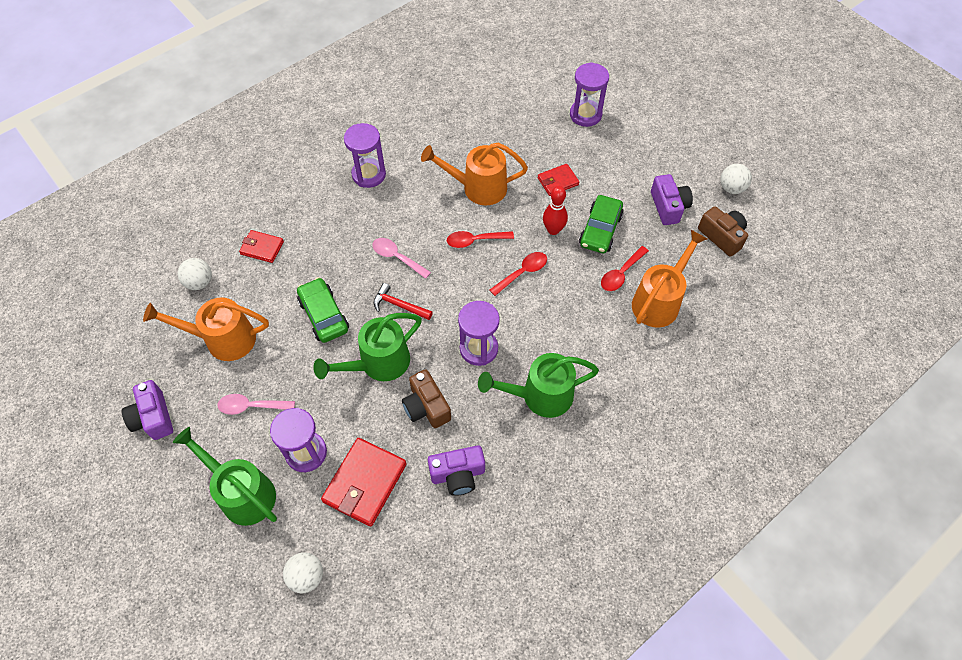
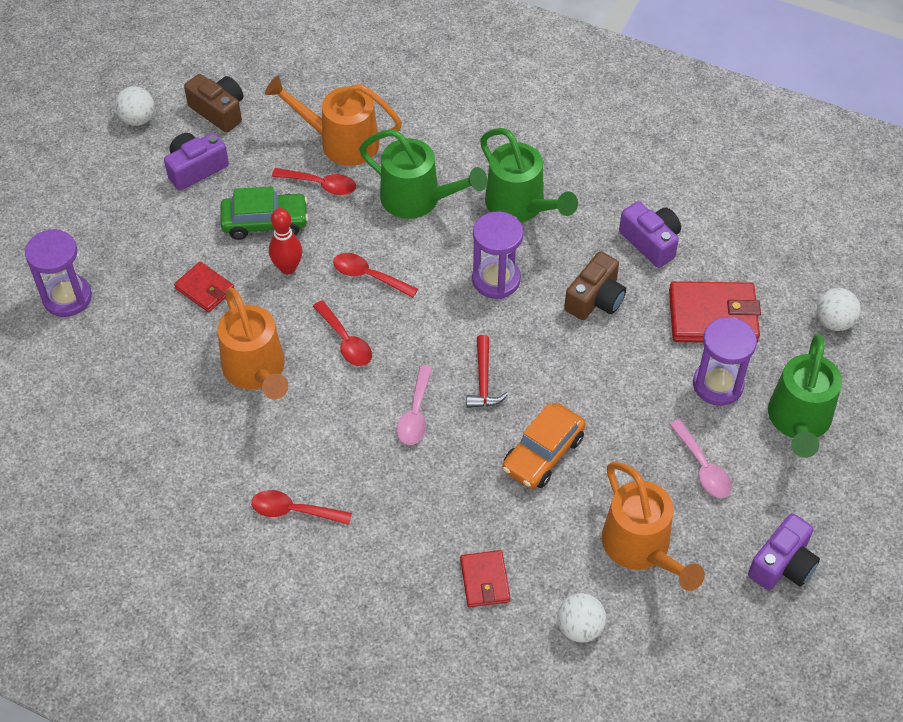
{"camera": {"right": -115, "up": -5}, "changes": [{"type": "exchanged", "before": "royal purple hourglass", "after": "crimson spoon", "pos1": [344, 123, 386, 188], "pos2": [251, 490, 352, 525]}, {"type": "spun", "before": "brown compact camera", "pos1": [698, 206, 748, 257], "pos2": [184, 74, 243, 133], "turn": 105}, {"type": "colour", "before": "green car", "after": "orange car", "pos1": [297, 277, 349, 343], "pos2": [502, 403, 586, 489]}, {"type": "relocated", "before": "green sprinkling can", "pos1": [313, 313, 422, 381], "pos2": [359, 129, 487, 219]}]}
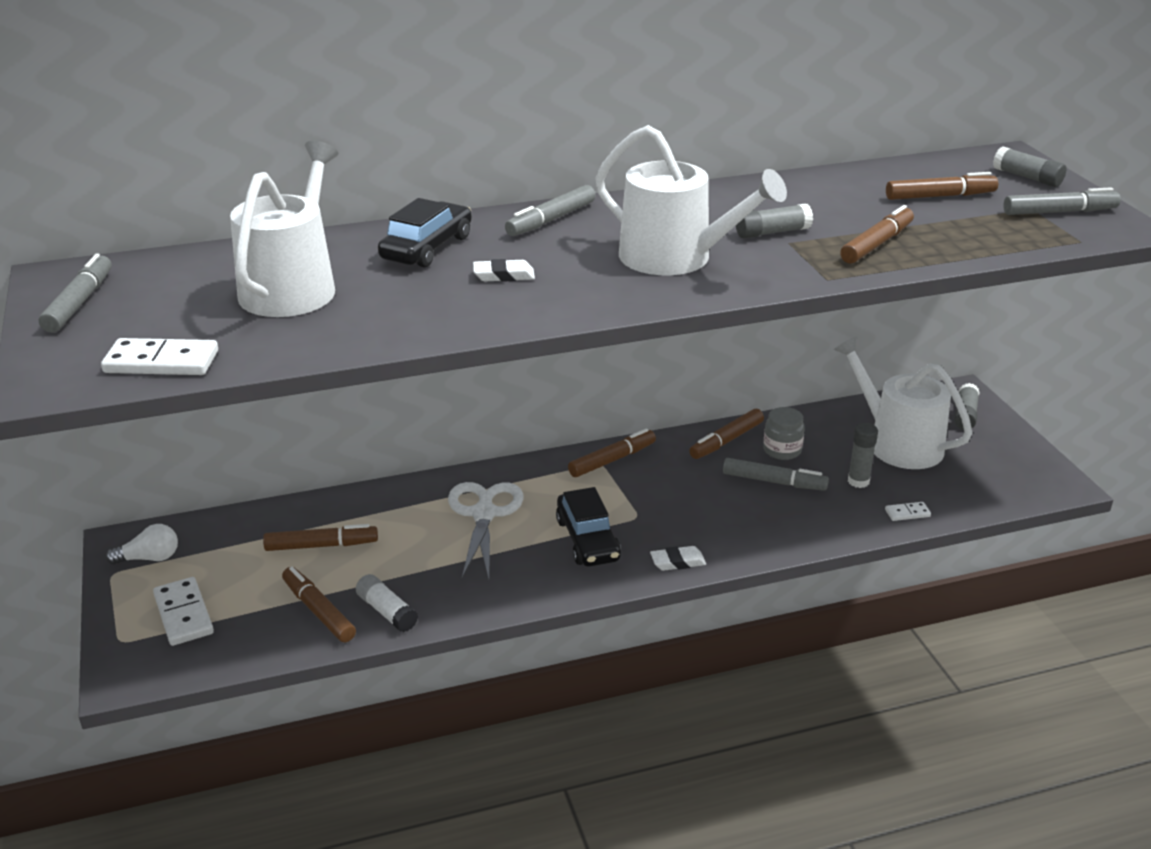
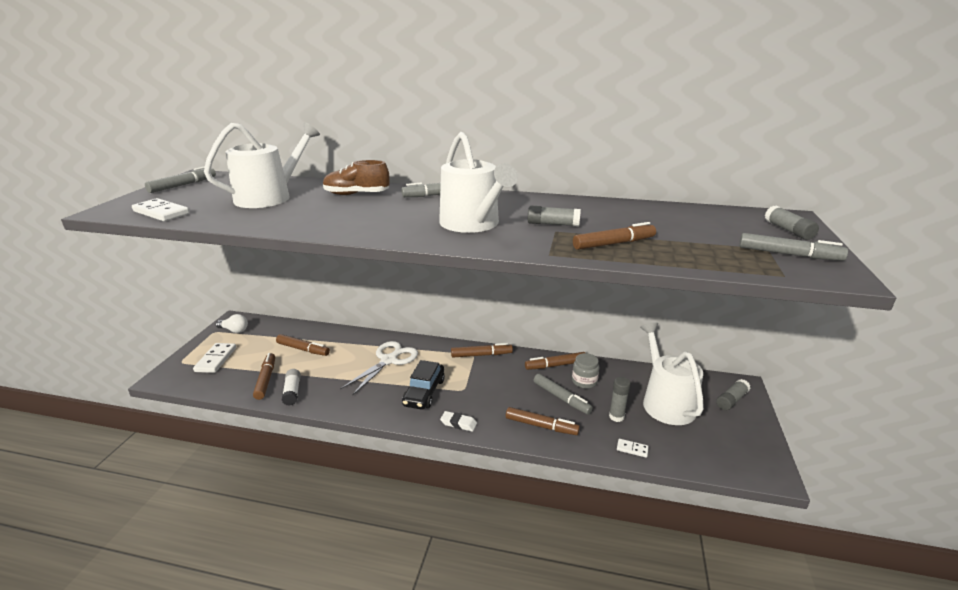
{"camera": {"right": 30, "up": -5}, "changes": [{"type": "relocated", "before": "brown felt pen", "pos1": [886, 172, 998, 200], "pos2": [506, 407, 580, 435]}, {"type": "exchanged", "before": "black car", "after": "brown sneaker", "pos1": [378, 198, 472, 267], "pos2": [323, 160, 389, 195]}, {"type": "missing", "before": "white gum eraser", "pos1": [473, 259, 535, 282]}]}
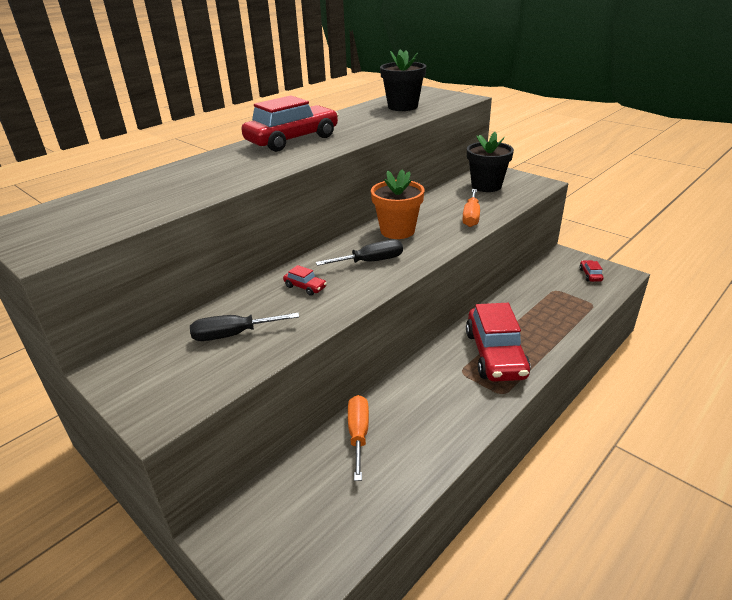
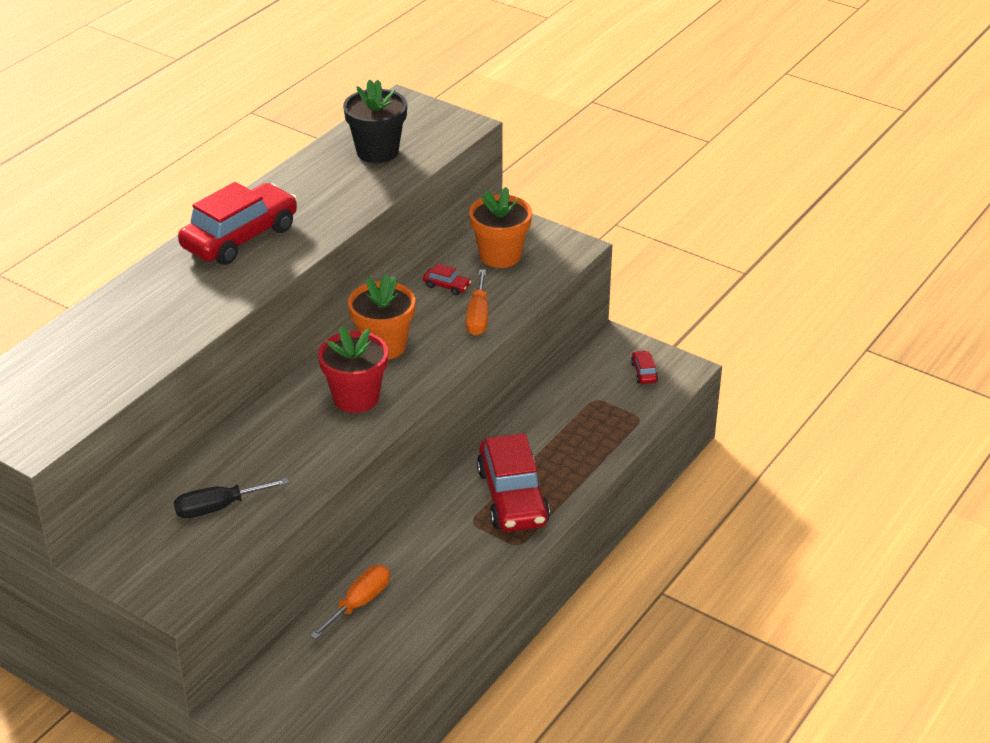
{"camera": {"right": -10, "up": 5}, "changes": [{"type": "colour", "before": "black potted plant", "after": "orange potted plant", "pos1": [467, 132, 514, 192], "pos2": [469, 187, 532, 268]}, {"type": "exchanged", "before": "black screwdriver", "after": "crimson potted plant", "pos1": [316, 239, 403, 266], "pos2": [318, 326, 388, 413]}, {"type": "relocated", "before": "crimson car", "pos1": [283, 265, 327, 296], "pos2": [423, 264, 471, 295]}, {"type": "spun", "before": "orange screwdriver", "pos1": [348, 395, 369, 481], "pos2": [310, 565, 390, 639], "turn": 45}]}
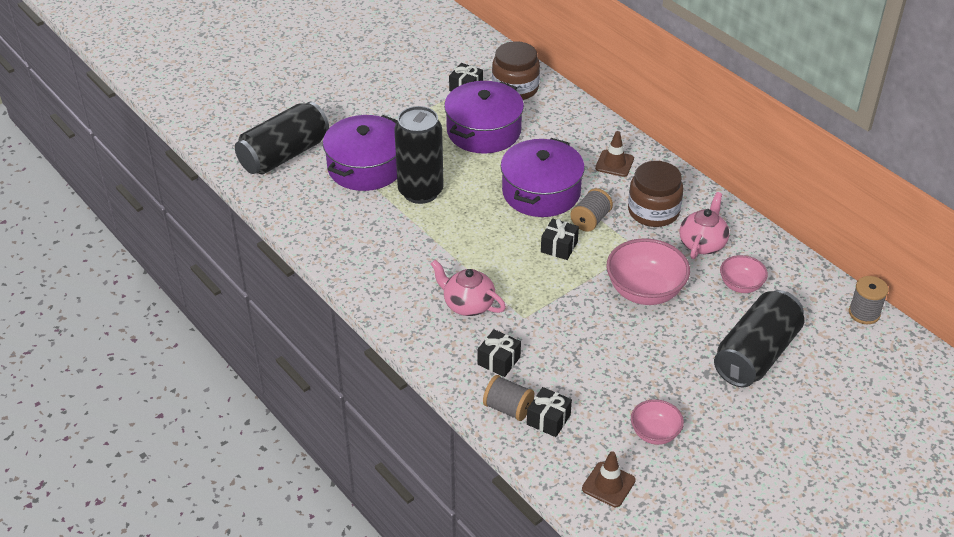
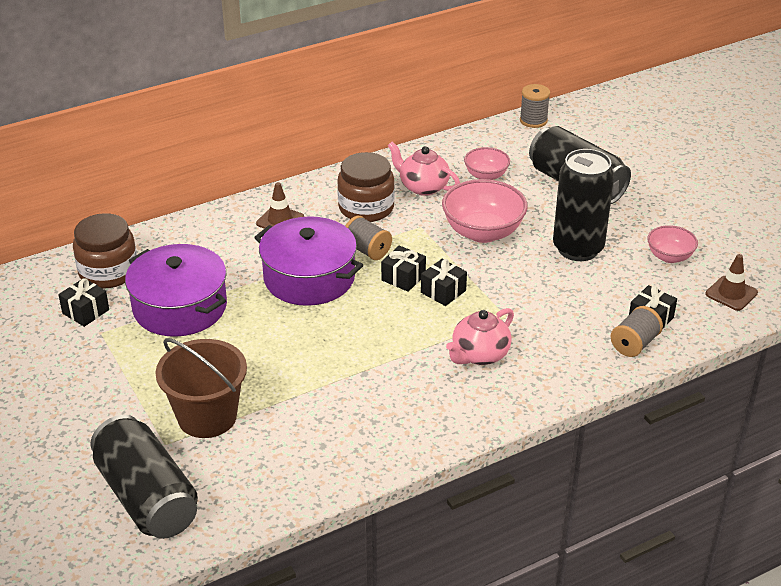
{"camera": {"right": -80, "up": -5}, "changes": [{"type": "relocated", "before": "black soda can", "pos1": [394, 106, 444, 204], "pos2": [553, 149, 614, 261]}, {"type": "exchanged", "before": "royal purple stockpot", "after": "brown sand bucket", "pos1": [323, 115, 398, 191], "pos2": [155, 338, 247, 438]}, {"type": "relocated", "before": "black gift", "pos1": [478, 329, 521, 377], "pos2": [421, 259, 467, 306]}]}
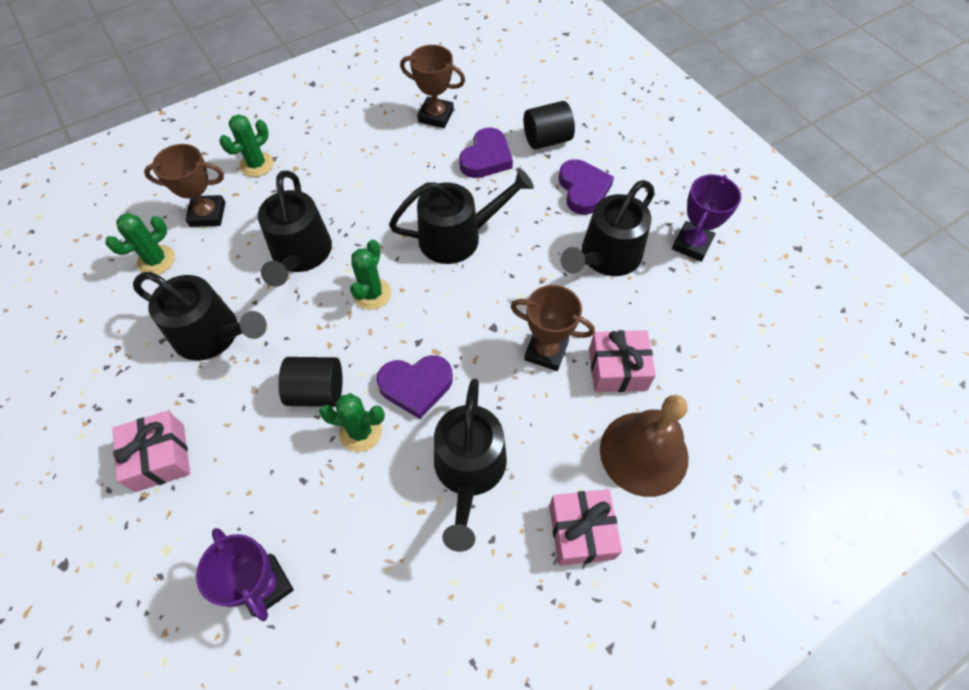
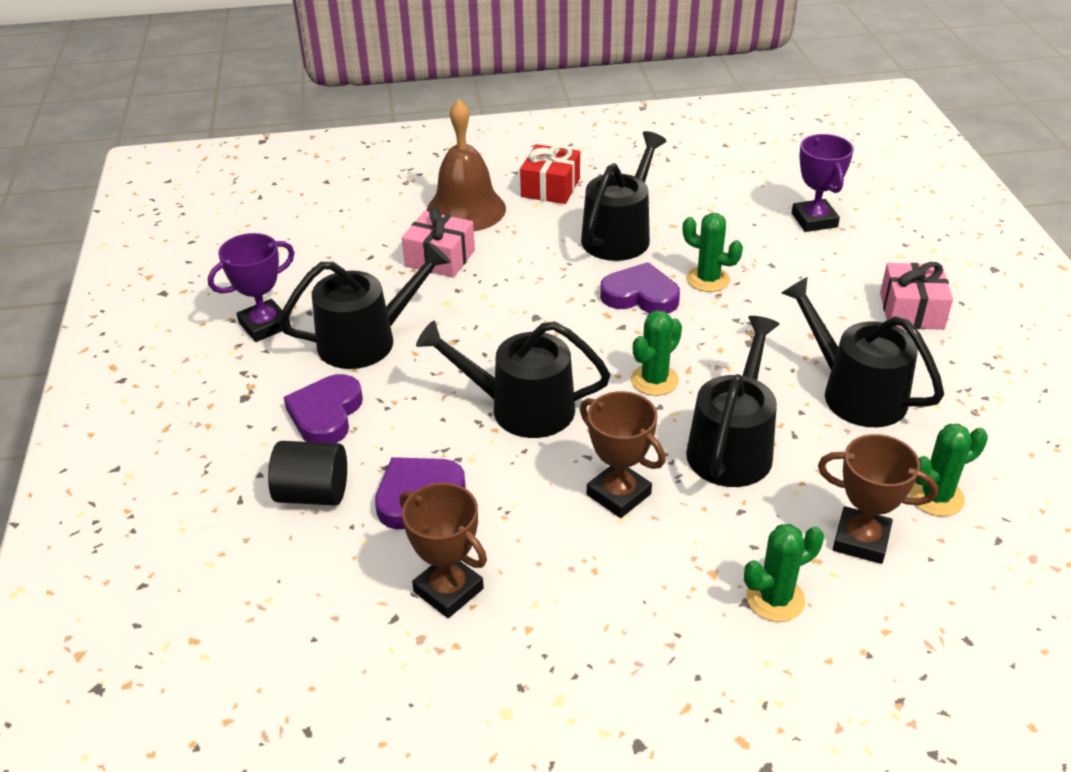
{"camera": {"right": -155, "up": -20}, "changes": [{"type": "relocated", "before": "brown trophy", "pos1": [510, 285, 595, 371], "pos2": [580, 391, 666, 518]}, {"type": "missing", "before": "black solid cylinder", "pos1": [278, 357, 343, 407]}, {"type": "colour", "before": "pink gift", "after": "crimson gift", "pos1": [549, 489, 622, 566], "pos2": [520, 144, 580, 204]}]}
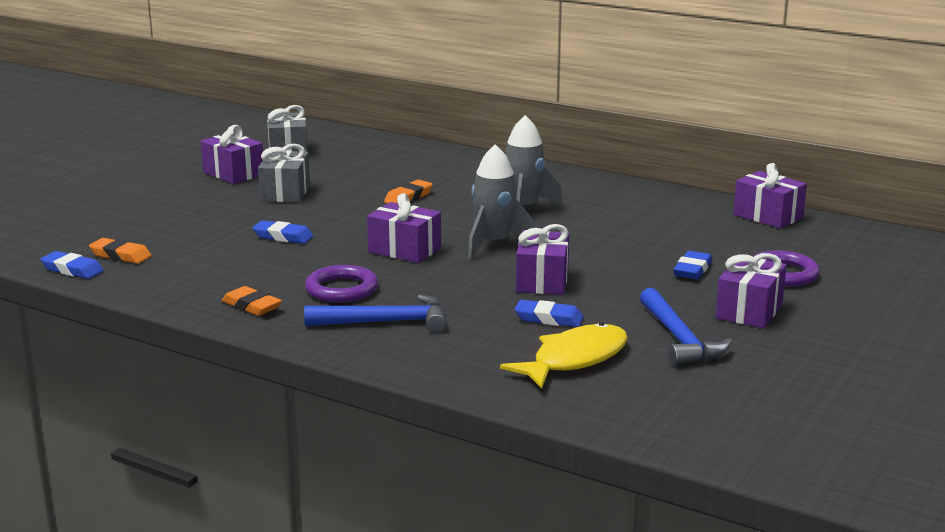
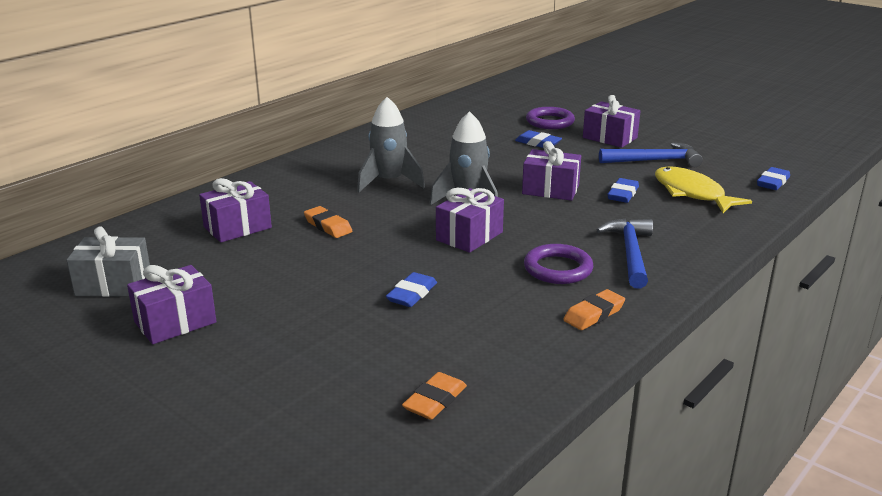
{"camera": {"right": -80, "up": 5}, "changes": [{"type": "missing", "before": "ash-grey gift", "pos1": [258, 144, 310, 202]}, {"type": "relocated", "before": "royal purple gift", "pos1": [733, 163, 807, 229], "pos2": [199, 178, 272, 242]}, {"type": "relocated", "before": "royal blue gum eraser", "pos1": [41, 251, 104, 279], "pos2": [757, 167, 790, 190]}]}
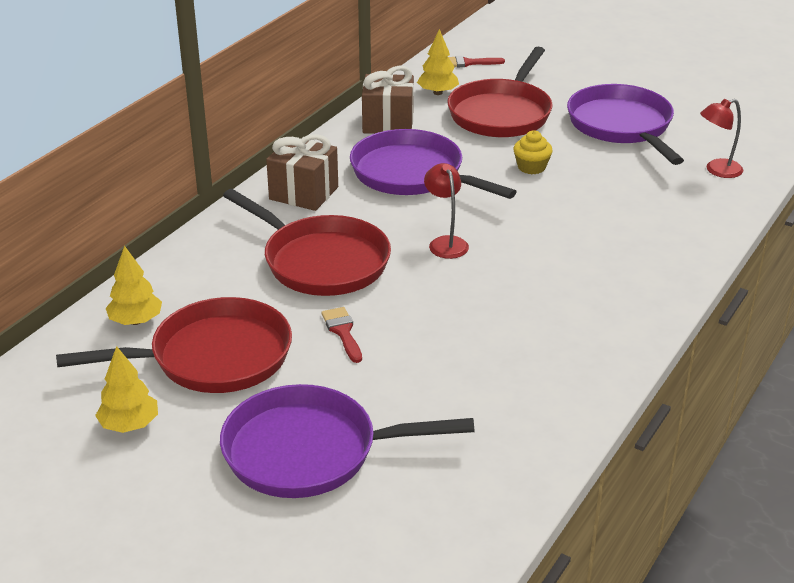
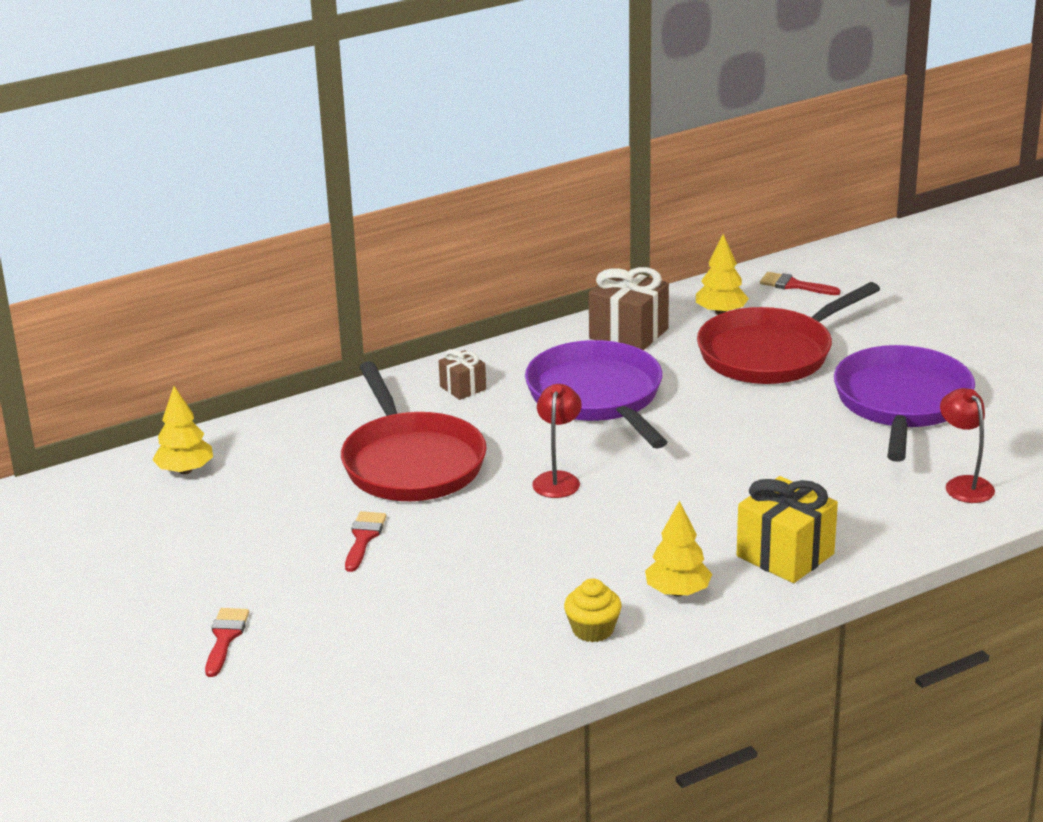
{"camera": {"right": 30, "up": -5}, "changes": [{"type": "spun", "before": "crimson reading lamp", "pos1": [700, 99, 743, 178], "pos2": [940, 388, 995, 503], "turn": 60}, {"type": "relocated", "before": "yellow muffin", "pos1": [513, 131, 553, 174], "pos2": [564, 578, 622, 642]}, {"type": "size", "before": "brown gift", "pos1": [266, 134, 338, 211], "pos2": [439, 349, 486, 400], "scale": 0.56}, {"type": "missing", "before": "crimson frying pan", "pos1": [56, 297, 292, 393]}, {"type": "relocated", "before": "yellow tree", "pos1": [95, 346, 158, 433], "pos2": [645, 501, 712, 597]}, {"type": "exchanged", "before": "royal purple frying pan", "after": "crimson brush", "pos1": [220, 384, 475, 498], "pos2": [205, 608, 249, 677]}, {"type": "appeared", "after": "yellow gift", "pos2": [737, 476, 838, 583]}]}
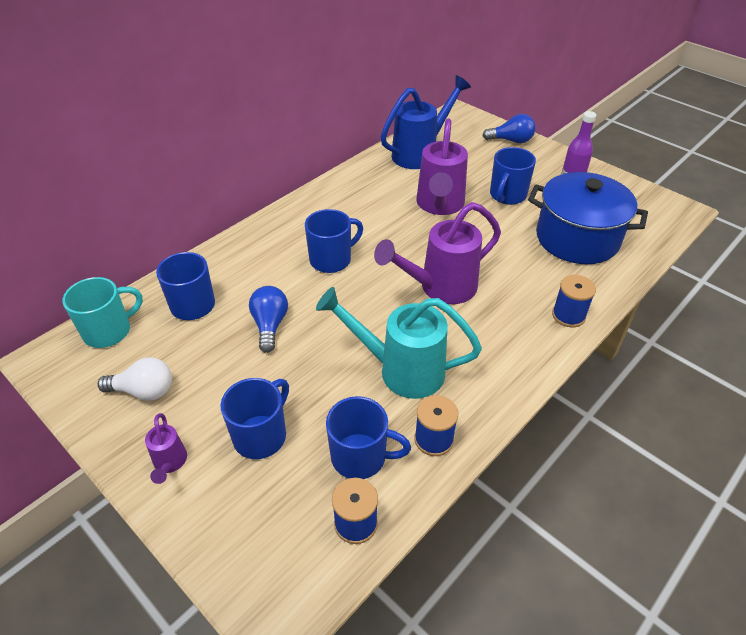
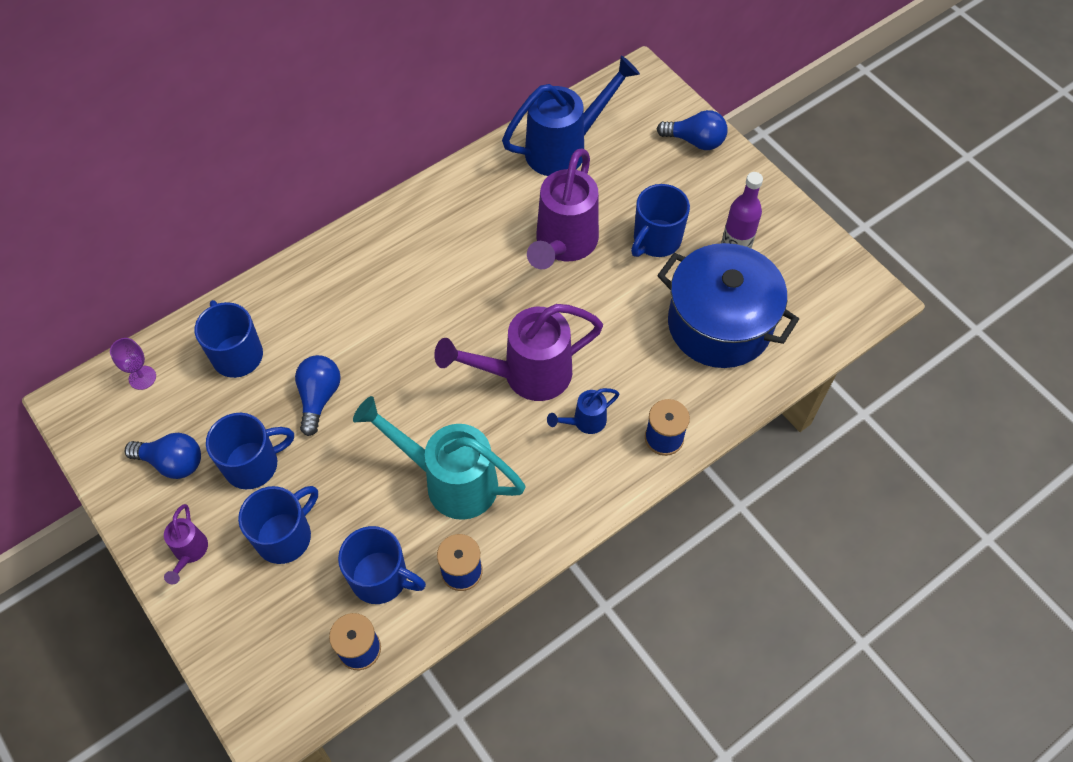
{"camera": {"right": 10, "up": 15}, "changes": [{"type": "relocated", "before": "royal blue mug", "pos1": [305, 209, 363, 273], "pos2": [206, 413, 294, 489]}, {"type": "exchanged", "before": "aqua mug", "after": "royal purple wine glass", "pos1": [62, 277, 143, 348], "pos2": [110, 338, 156, 390]}, {"type": "colour", "before": "white light bulb", "after": "royal blue light bulb", "pos1": [97, 357, 172, 401], "pos2": [125, 433, 201, 479]}, {"type": "appeared", "after": "royal blue sprinkling can", "pos2": [547, 388, 619, 434]}]}
